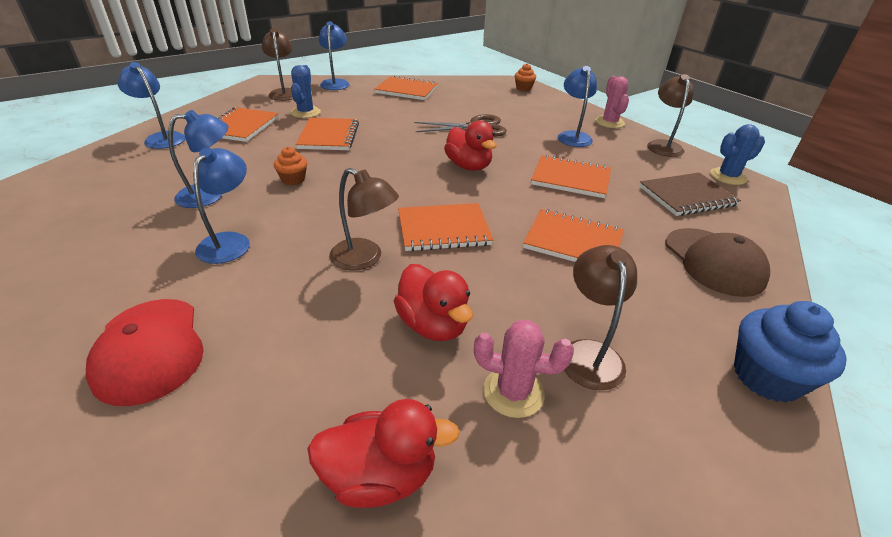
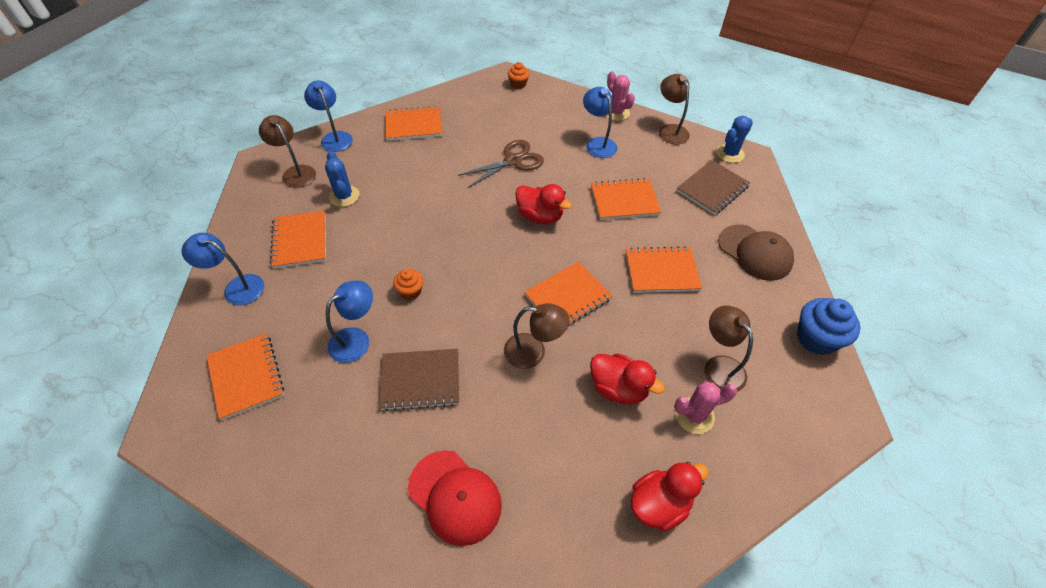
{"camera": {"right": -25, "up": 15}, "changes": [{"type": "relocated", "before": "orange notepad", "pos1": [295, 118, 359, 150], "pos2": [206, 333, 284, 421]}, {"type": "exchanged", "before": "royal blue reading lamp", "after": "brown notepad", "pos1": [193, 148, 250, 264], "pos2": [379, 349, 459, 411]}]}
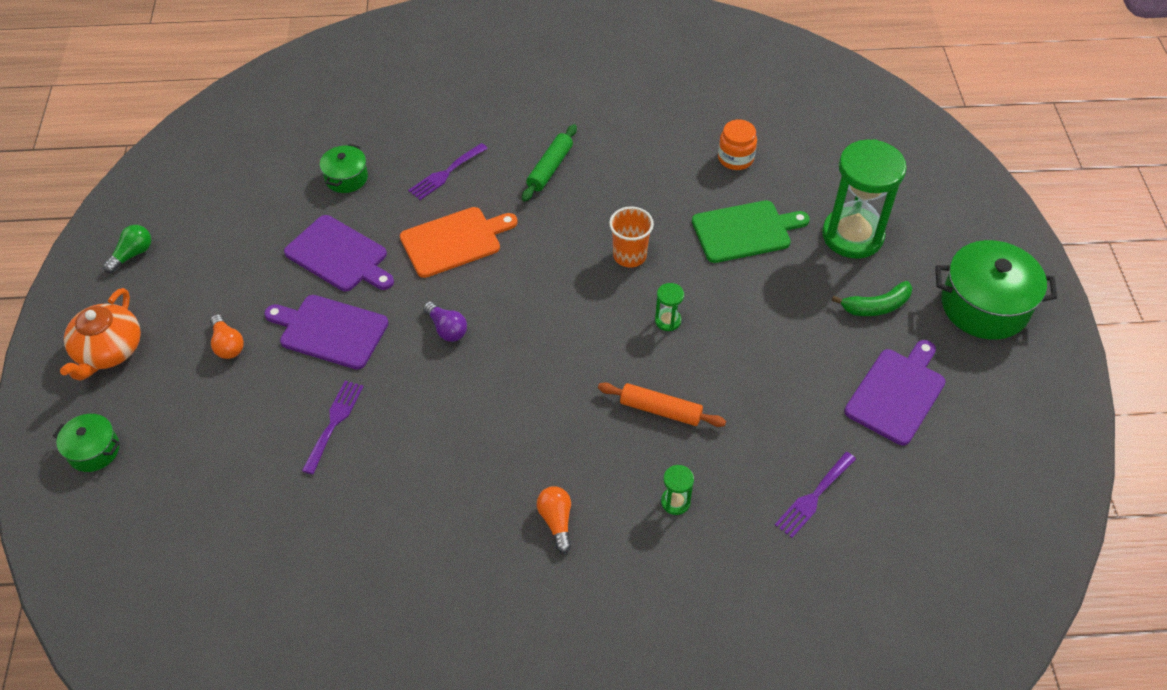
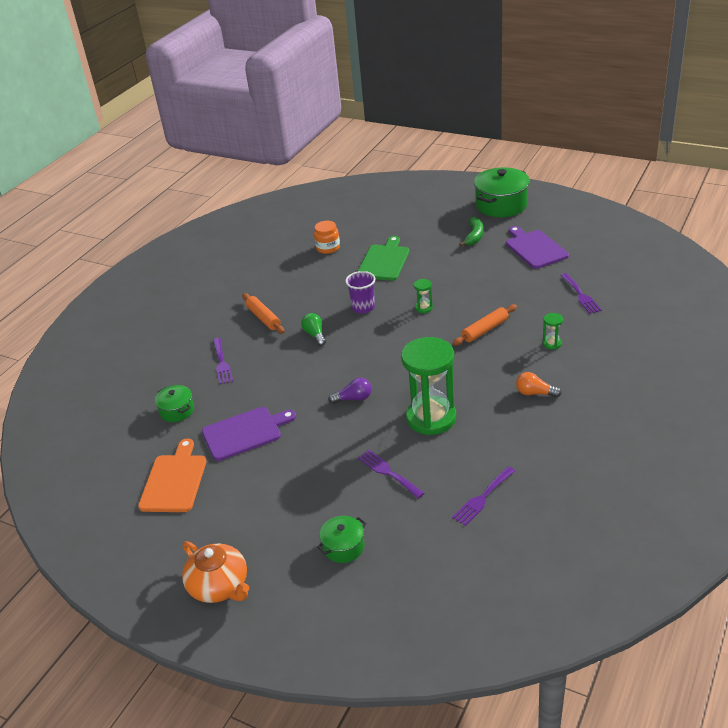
{"camera": {"right": -55, "up": -15}, "changes": [{"type": "colour", "before": "green dough roller", "after": "orange dough roller", "pos1": [522, 124, 577, 202], "pos2": [242, 293, 284, 334]}, {"type": "relocated", "before": "green hourglass", "pos1": [822, 139, 907, 259], "pos2": [401, 337, 456, 435]}, {"type": "relocated", "before": "orange chopping board", "pos1": [400, 207, 518, 278], "pos2": [138, 439, 206, 512]}, {"type": "colour", "before": "orange beaker", "after": "royal purple beaker", "pos1": [609, 207, 654, 268], "pos2": [345, 271, 375, 313]}, {"type": "relocated", "before": "green light bulb", "pos1": [103, 225, 151, 273], "pos2": [301, 313, 326, 346]}, {"type": "missing", "before": "royal purple chopping board", "pos1": [264, 295, 389, 370]}, {"type": "missing", "before": "orange light bulb", "pos1": [210, 314, 244, 359]}, {"type": "relocated", "before": "green stockpot", "pos1": [53, 414, 120, 472], "pos2": [317, 516, 367, 563]}, {"type": "appeared", "after": "royal purple dinner fork", "pos2": [452, 466, 515, 526]}]}
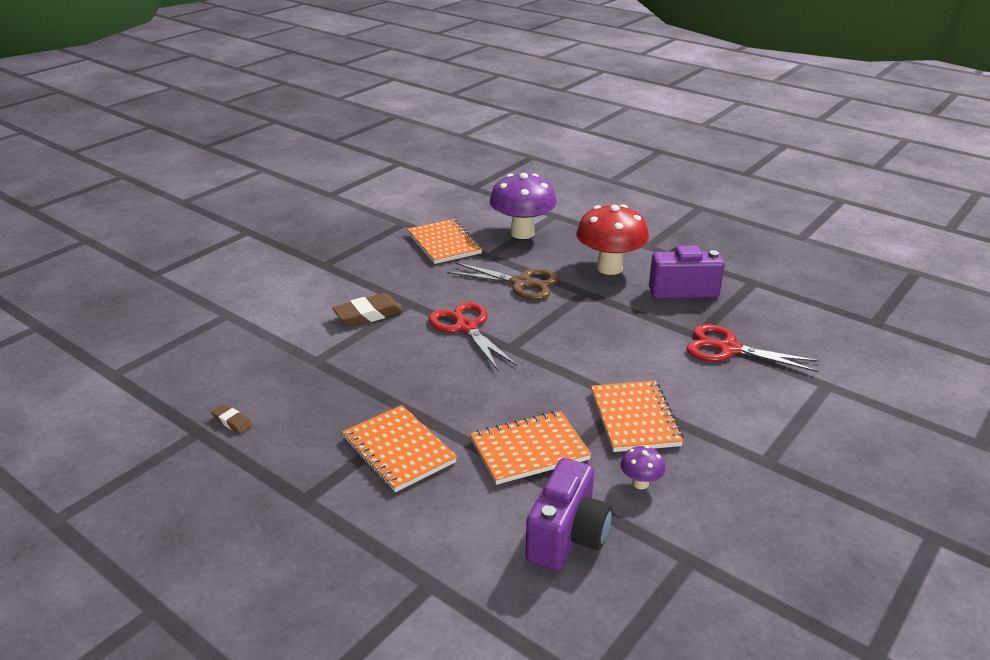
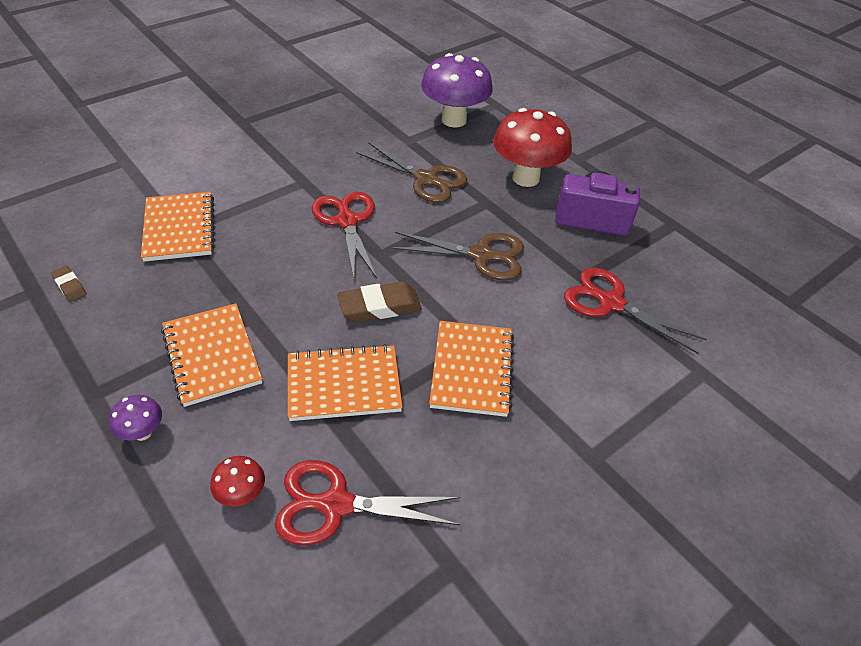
{"camera": {"right": 10, "up": 15}, "changes": [{"type": "relocated", "before": "orange notepad", "pos1": [407, 219, 482, 264], "pos2": [141, 192, 215, 262]}, {"type": "relocated", "before": "brown gum eraser", "pos1": [332, 293, 403, 327], "pos2": [337, 282, 422, 322]}, {"type": "relocated", "before": "royal purple fungus", "pos1": [620, 446, 666, 489], "pos2": [109, 395, 162, 441]}, {"type": "exchanged", "before": "royal purple compact camera", "after": "crimson scissors", "pos1": [525, 458, 613, 570], "pos2": [275, 460, 461, 545]}, {"type": "appeared", "after": "brown scissors", "pos2": [391, 232, 524, 281]}, {"type": "appeared", "after": "crimson fungus", "pos2": [210, 456, 265, 507]}]}
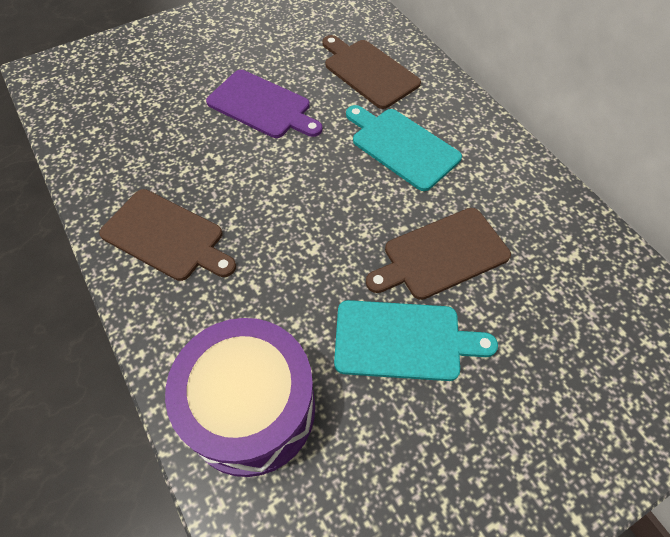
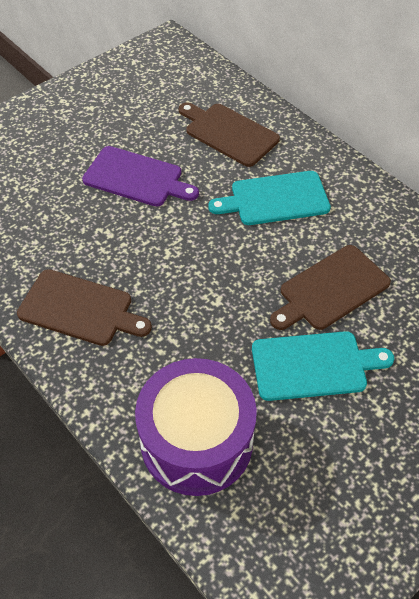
{"camera": {"right": -10, "up": -5}, "changes": [{"type": "spun", "before": "aqua chopping board", "pos1": [346, 105, 462, 191], "pos2": [208, 171, 331, 225], "turn": -45}]}
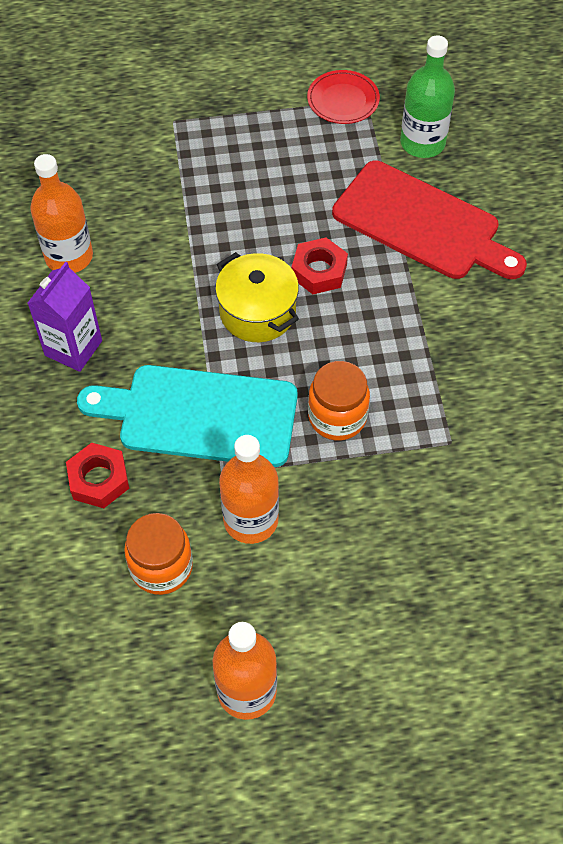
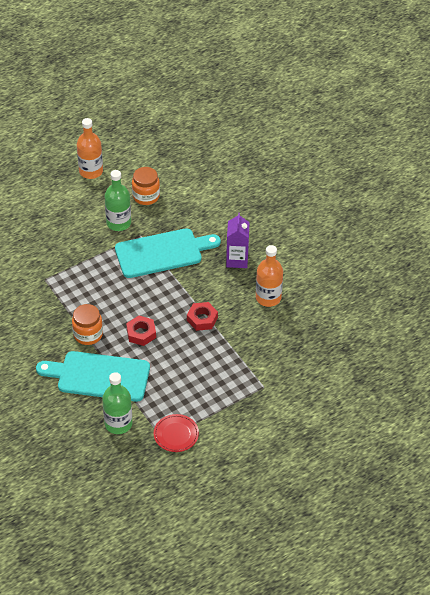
{"camera": {"right": 155, "up": -10}, "changes": [{"type": "colour", "before": "crimson chopping board", "after": "aqua chopping board", "pos1": [332, 161, 527, 279], "pos2": [36, 351, 150, 402]}, {"type": "missing", "before": "yellow stockpot", "pos1": [215, 252, 299, 342]}, {"type": "relocated", "before": "orange jam jar", "pos1": [308, 361, 370, 441], "pos2": [72, 304, 103, 345]}, {"type": "colour", "before": "orange flask", "after": "green flask", "pos1": [219, 435, 279, 544], "pos2": [105, 170, 131, 231]}, {"type": "relocated", "before": "crimson hexagon nut", "pos1": [66, 443, 129, 508], "pos2": [187, 302, 218, 331]}]}
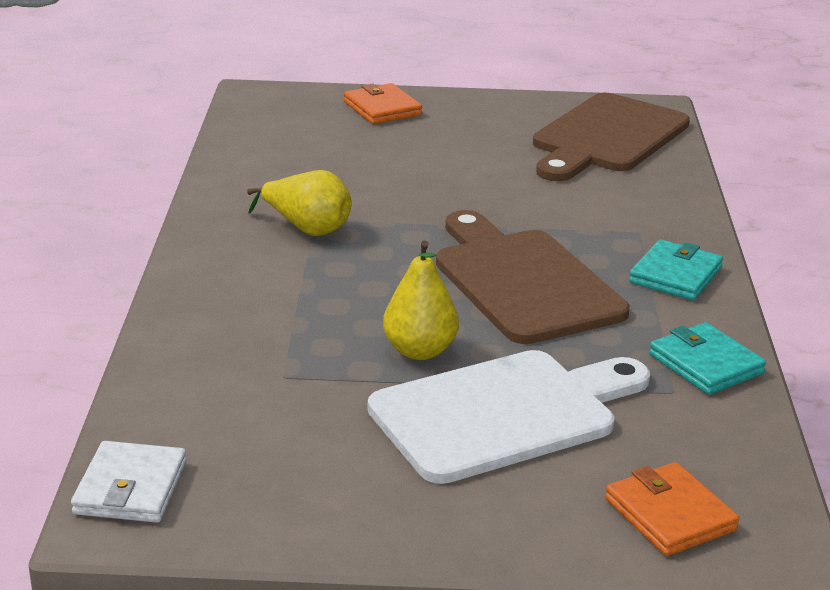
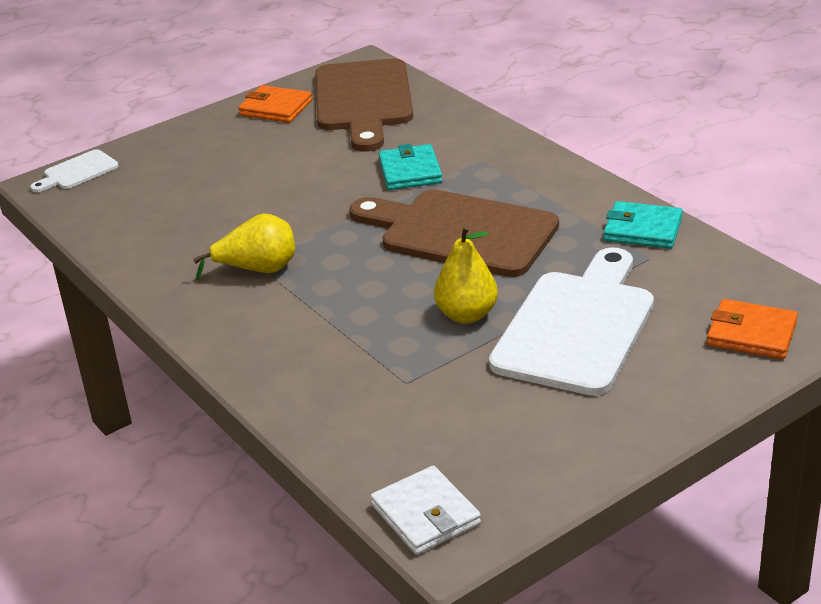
{"camera": {"right": -35, "up": 5}, "changes": [{"type": "relocated", "before": "orange card wallet", "pos1": [344, 83, 422, 124], "pos2": [238, 85, 312, 123]}, {"type": "relocated", "before": "aqua card wallet", "pos1": [629, 239, 723, 300], "pos2": [378, 144, 442, 190]}, {"type": "appeared", "after": "white chopping board", "pos2": [30, 149, 119, 192]}]}
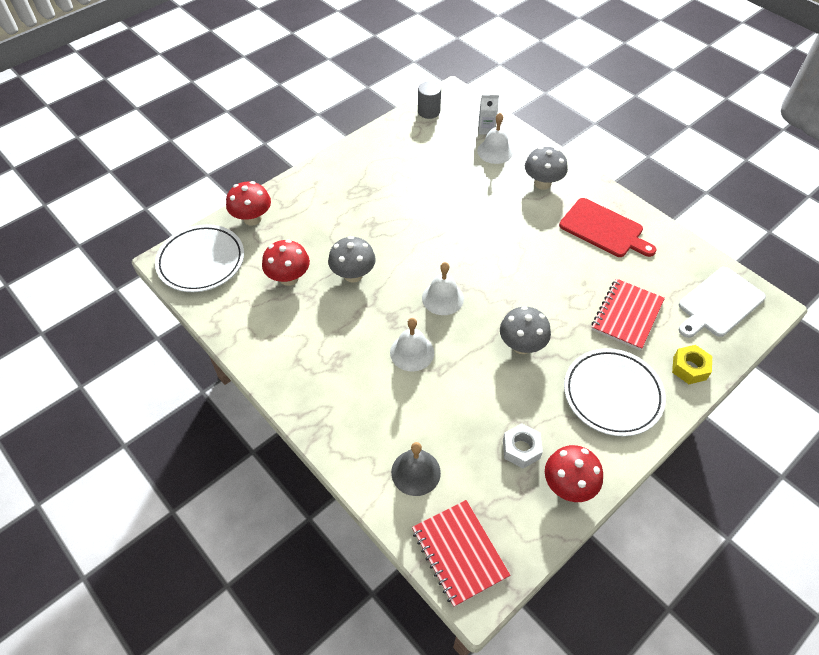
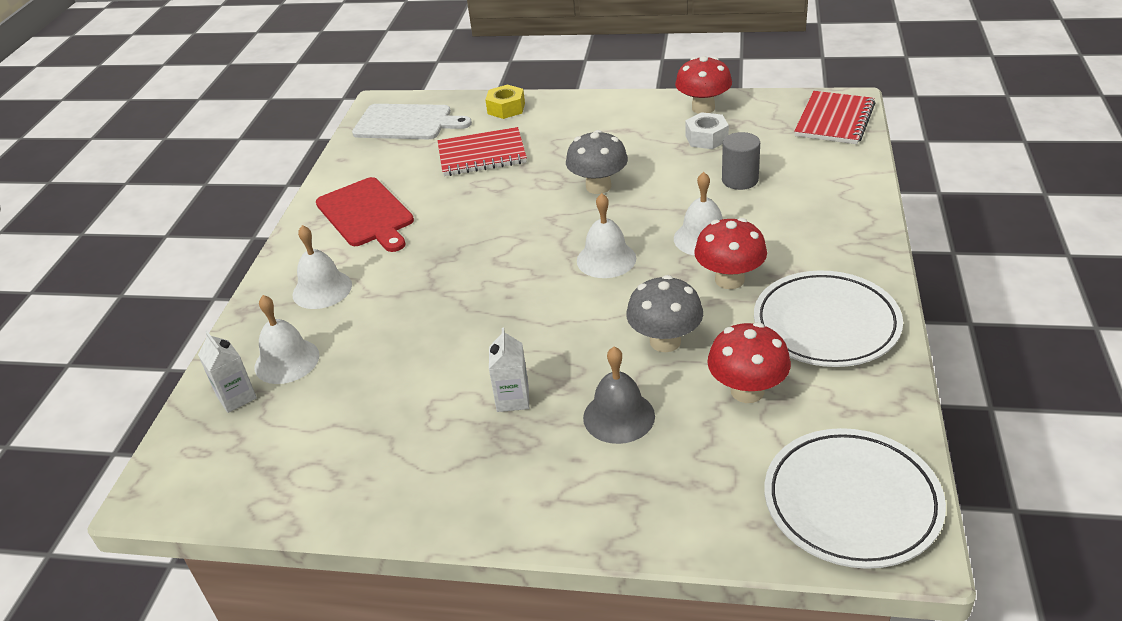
{"camera": {"right": -125, "up": -15}, "changes": [{"type": "relocated", "before": "ash-grey solid cylinder", "pos1": [418, 82, 441, 119], "pos2": [722, 132, 760, 190]}, {"type": "exchanged", "before": "ash-grey fungus", "after": "white bell", "pos1": [525, 147, 568, 190], "pos2": [293, 225, 352, 309]}, {"type": "relocated", "before": "crimson fungus", "pos1": [226, 181, 271, 226], "pos2": [694, 218, 767, 289]}, {"type": "spun", "before": "crimson chopping board", "pos1": [559, 198, 656, 257], "pos2": [316, 177, 414, 252], "turn": 150}, {"type": "relocated", "before": "white flat dish", "pos1": [564, 348, 666, 437], "pos2": [754, 270, 903, 367]}, {"type": "relocated", "before": "ash-grey bell", "pos1": [391, 442, 441, 496], "pos2": [583, 347, 655, 444]}, {"type": "appeared", "after": "white carton", "pos2": [489, 328, 529, 412]}]}
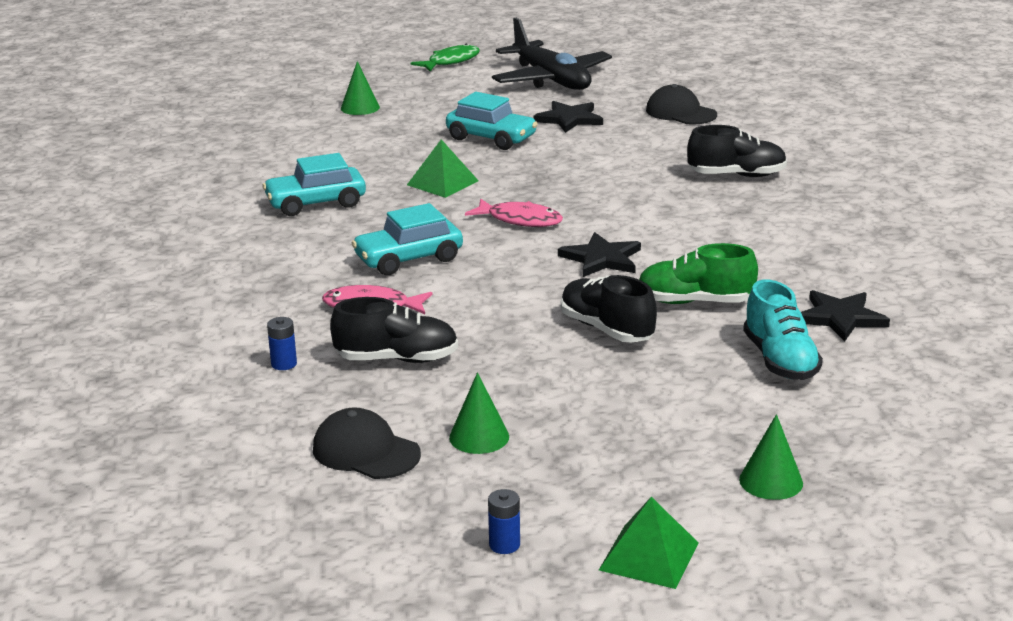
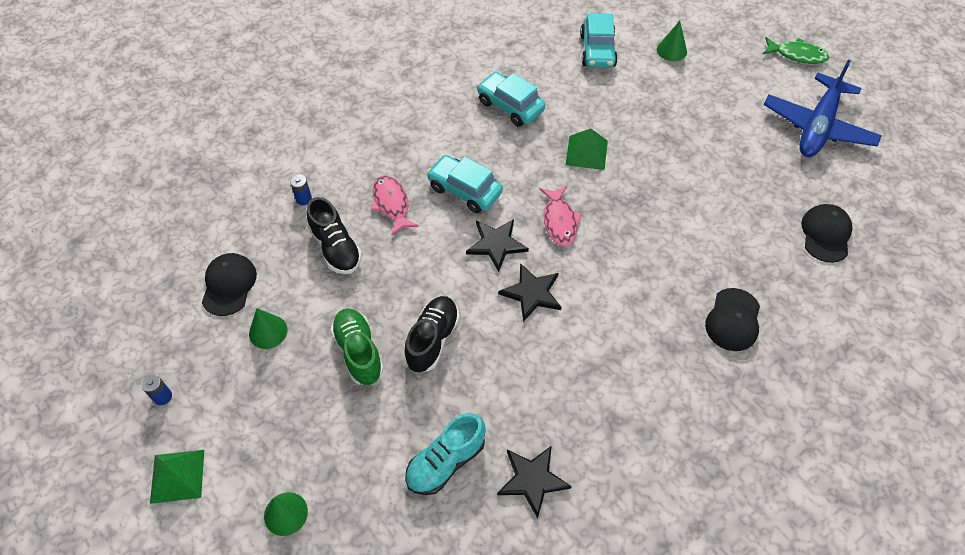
{"camera": {"right": 60, "up": 30}, "changes": [{"type": "colour", "before": "black aeroplane", "after": "royal blue aeroplane", "pos1": [492, 18, 612, 90], "pos2": [763, 60, 882, 157]}, {"type": "relocated", "before": "aqua car", "pos1": [446, 92, 538, 150], "pos2": [580, 13, 618, 68]}, {"type": "relocated", "before": "black five-pointed star", "pos1": [534, 101, 603, 133], "pos2": [466, 219, 529, 272]}, {"type": "exchanged", "before": "black sneaker", "after": "black baseball cap", "pos1": [687, 125, 787, 177], "pos2": [705, 288, 760, 351]}, {"type": "relocated", "before": "green sneaker", "pos1": [639, 243, 758, 304], "pos2": [330, 308, 384, 385]}]}
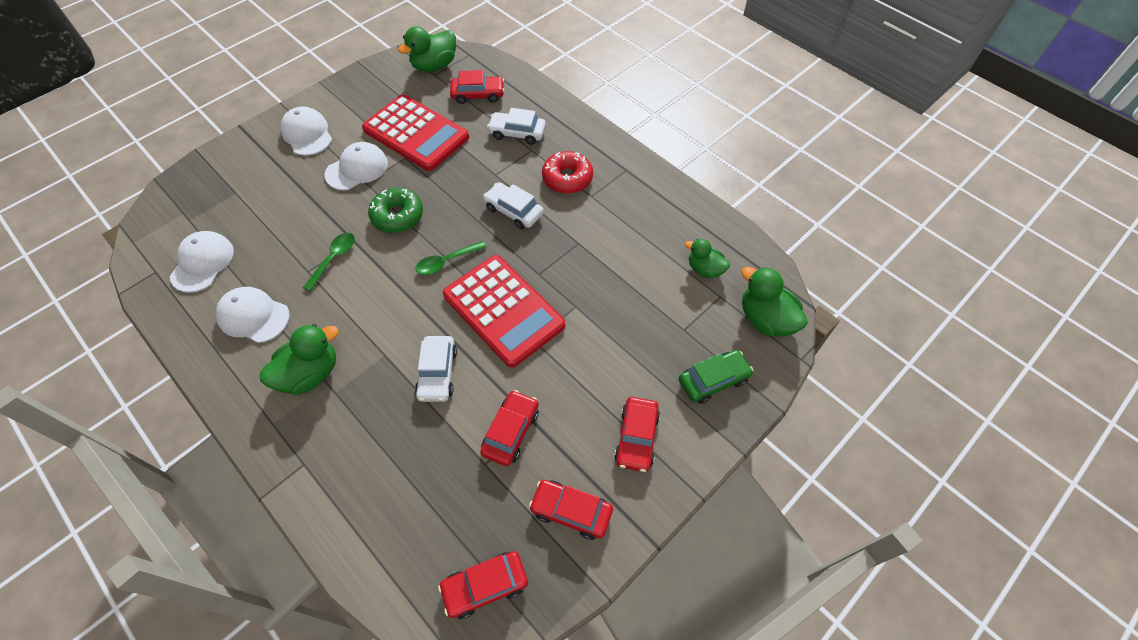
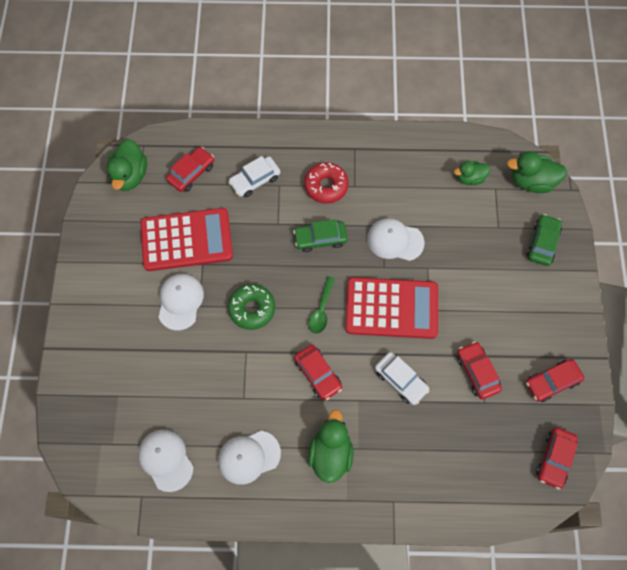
{"camera": {"right": -45, "up": 10}, "changes": [{"type": "relocated", "before": "white baseball cap", "pos1": [280, 106, 332, 156], "pos2": [367, 218, 425, 261]}, {"type": "colour", "before": "white car", "after": "green car", "pos1": [483, 182, 544, 229], "pos2": [293, 219, 348, 252]}, {"type": "missing", "before": "green spoon", "pos1": [303, 233, 355, 291]}, {"type": "relocated", "before": "crimson car", "pos1": [614, 397, 660, 472], "pos2": [294, 345, 342, 401]}]}
